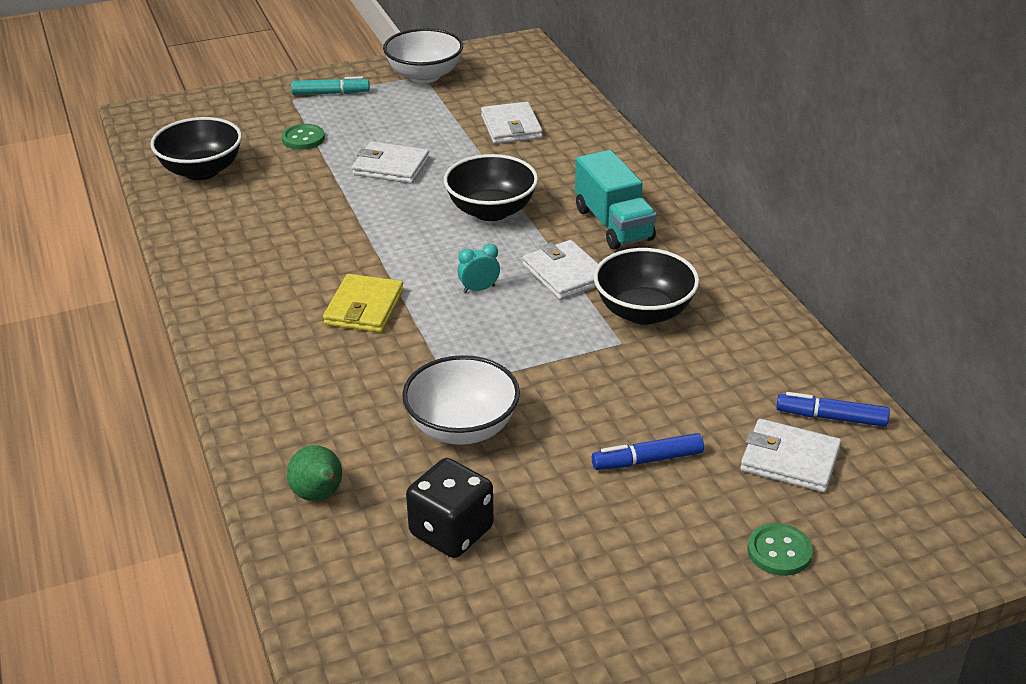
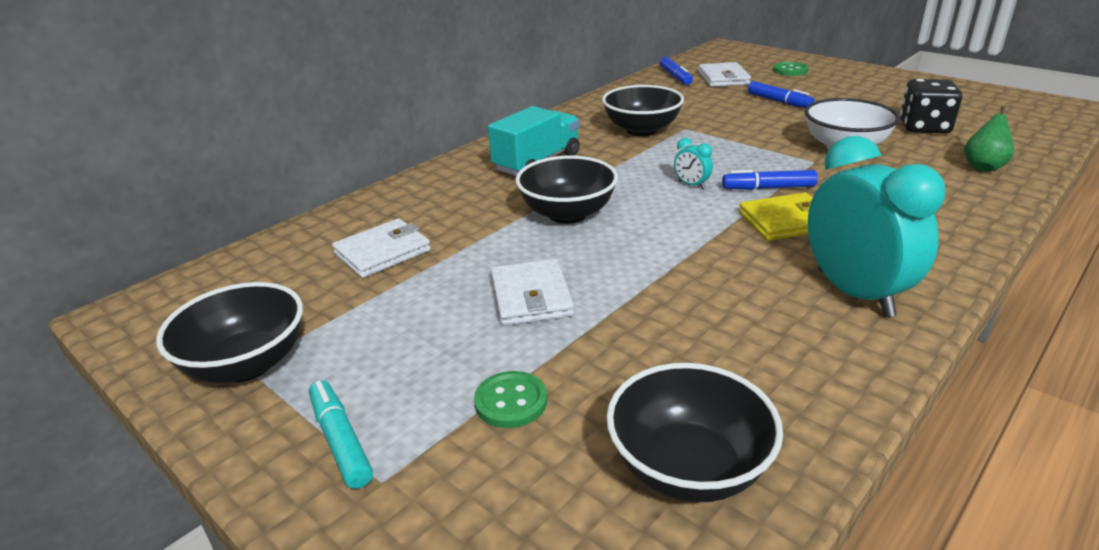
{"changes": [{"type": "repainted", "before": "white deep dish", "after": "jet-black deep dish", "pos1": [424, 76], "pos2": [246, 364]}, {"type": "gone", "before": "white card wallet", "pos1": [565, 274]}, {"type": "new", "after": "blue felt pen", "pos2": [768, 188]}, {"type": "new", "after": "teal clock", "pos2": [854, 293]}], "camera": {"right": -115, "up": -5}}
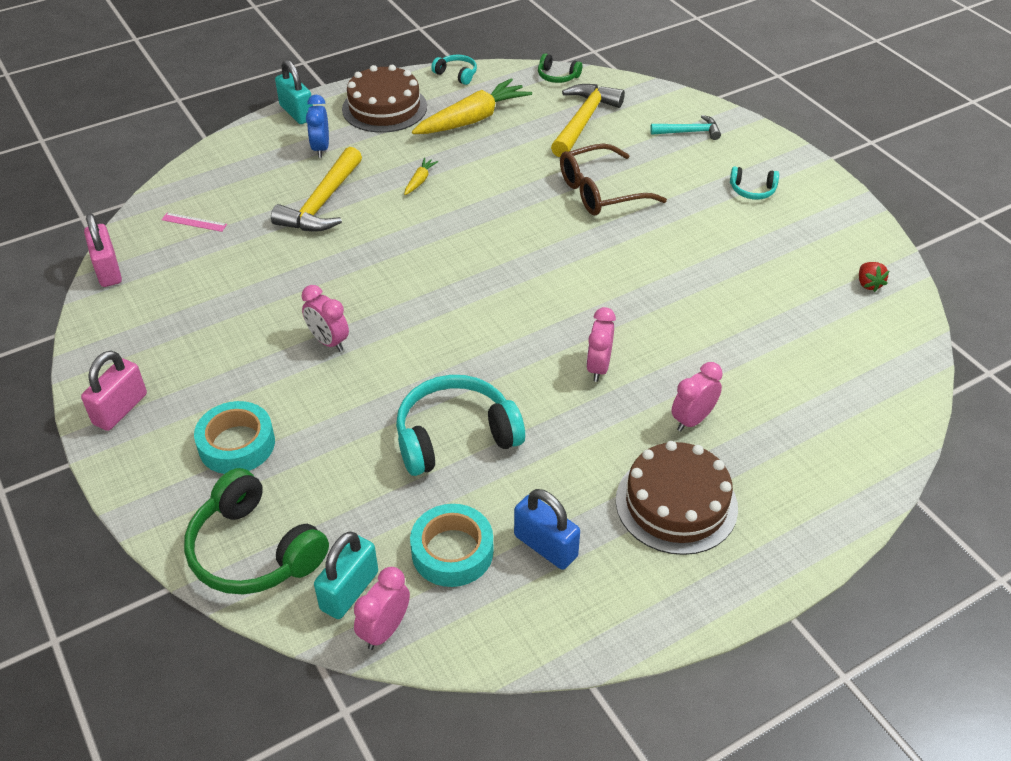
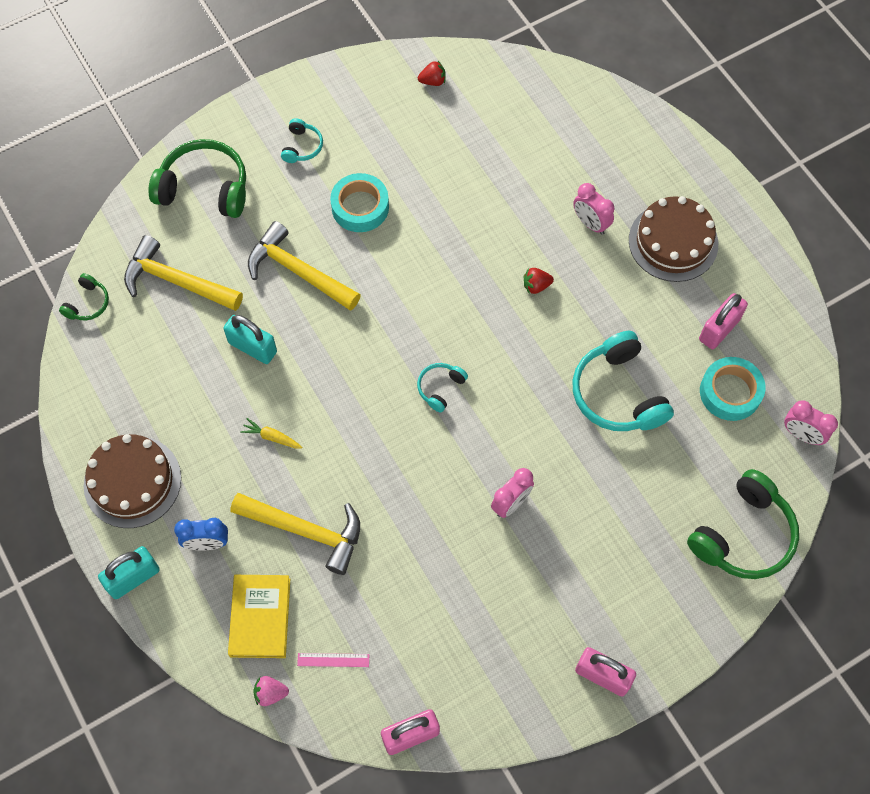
{"changes": [{"type": "rotated", "before": "rosy measuring stick", "pos1": [194, 222], "pos2": [333, 660], "turn": 75}, {"type": "shifted", "before": "teal roll of tape", "pos1": [237, 444], "pos2": [360, 207]}, {"type": "shifted", "before": "teal small lock", "pos1": [349, 591], "pos2": [253, 347]}, {"type": "gone", "before": "bright yellow carrot", "pos1": [472, 119]}, {"type": "shifted", "before": "teal over-ear headphones", "pos1": [456, 74], "pos2": [440, 388]}, {"type": "repainted", "before": "blue small lock", "after": "rosy small lock", "pos1": [545, 546], "pos2": [719, 329]}, {"type": "swapped", "before": "russet eyeglasses", "after": "bright yellow claw hammer", "pos1": [600, 192], "pos2": [298, 272]}, {"type": "swapped", "before": "rosy clock", "after": "crimson strawberry", "pos1": [598, 367], "pos2": [536, 286]}, {"type": "swapped", "before": "teal claw hammer", "after": "green over-ear headphones", "pos1": [689, 132], "pos2": [204, 188]}, {"type": "new", "after": "bright yellow hardcover", "pos2": [260, 617]}, {"type": "new", "after": "rosy strawberry", "pos2": [270, 693]}], "camera": {"right": -90, "up": 20}}
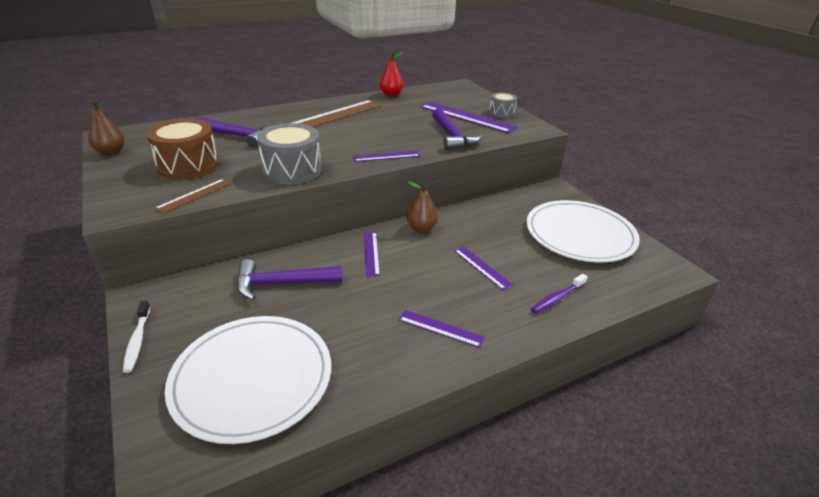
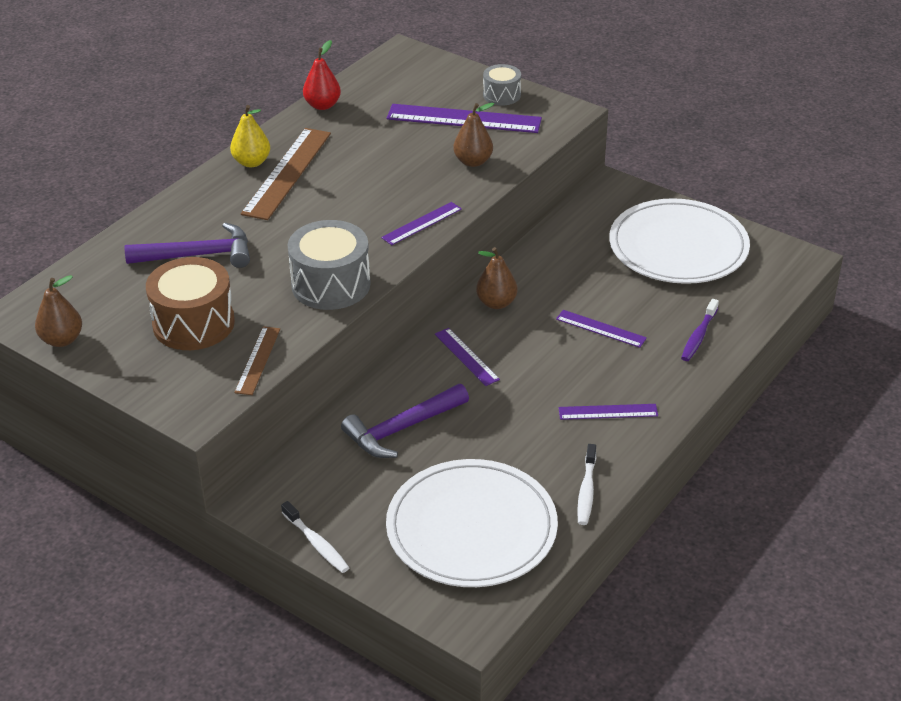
{"changes": [{"type": "swapped", "before": "royal purple claw hammer", "after": "russet pear", "pos1": [452, 136], "pos2": [473, 162]}, {"type": "new", "after": "bright yellow pear", "pos2": [251, 162]}, {"type": "new", "after": "white dental brush", "pos2": [586, 491]}], "camera": {"right": -25, "up": 5}}
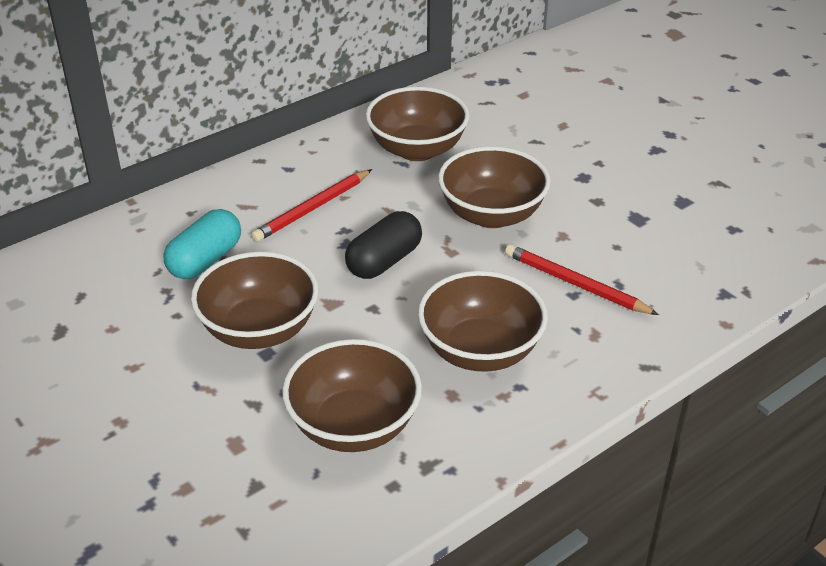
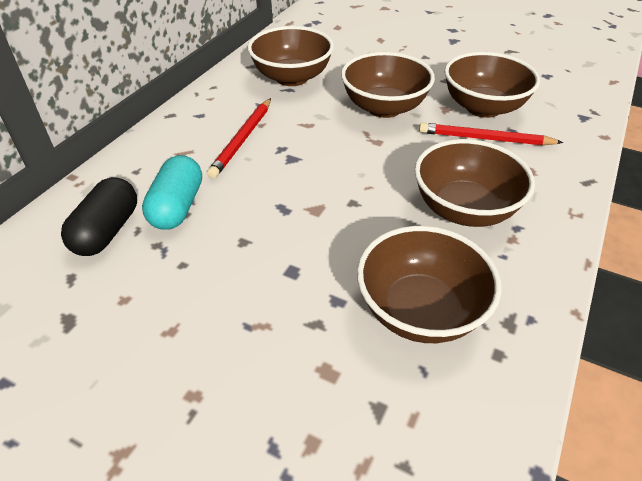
{"changes": [{"type": "shifted", "before": "russet deep dish", "pos1": [259, 330], "pos2": [483, 107]}, {"type": "shifted", "before": "jet-black pill", "pos1": [384, 261], "pos2": [107, 231]}], "camera": {"right": -25, "up": 5}}
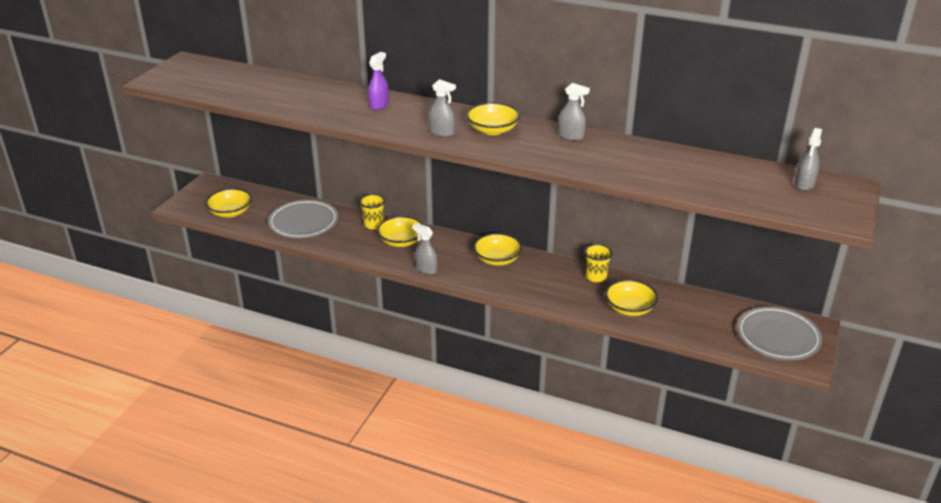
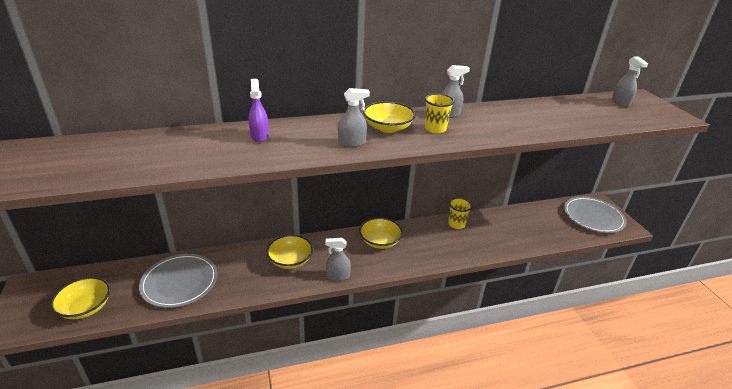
{"changes": [{"type": "shifted", "before": "bright yellow tumbler", "pos1": [373, 224], "pos2": [435, 129]}, {"type": "gone", "before": "bright yellow deep dish", "pos1": [629, 308]}], "camera": {"right": -40, "up": 0}}
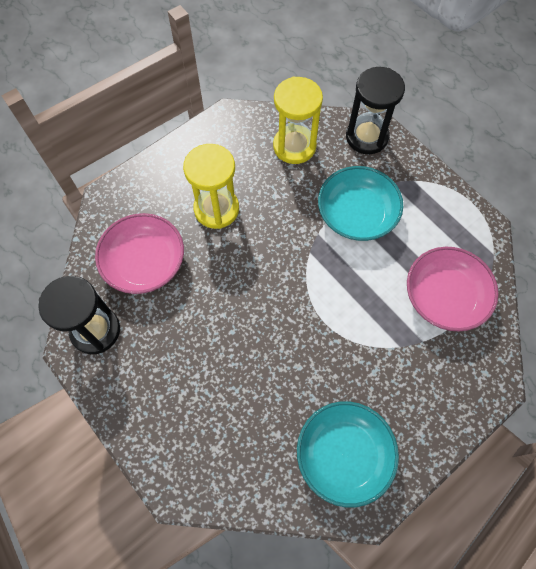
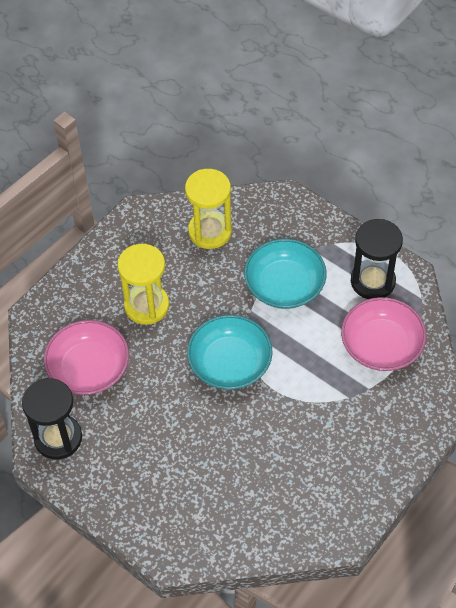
{"changes": [{"type": "shifted", "before": "teal deep dish", "pos1": [343, 455], "pos2": [230, 363]}, {"type": "shifted", "before": "jet-black sandglass", "pos1": [367, 137], "pos2": [372, 281]}], "camera": {"right": -10, "up": -10}}
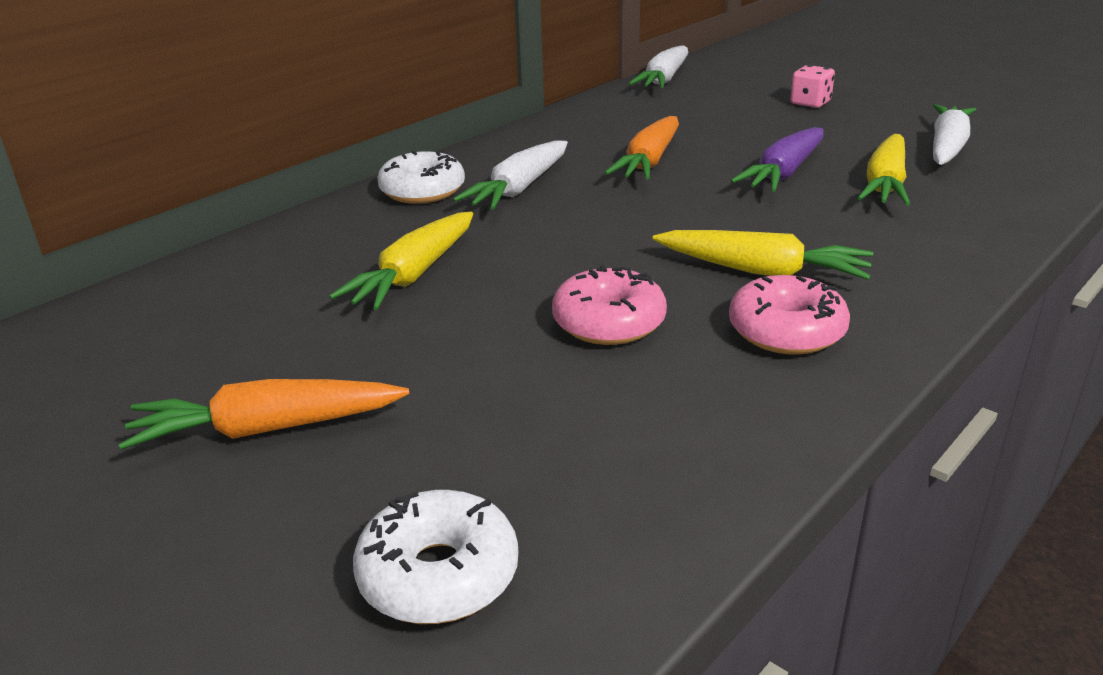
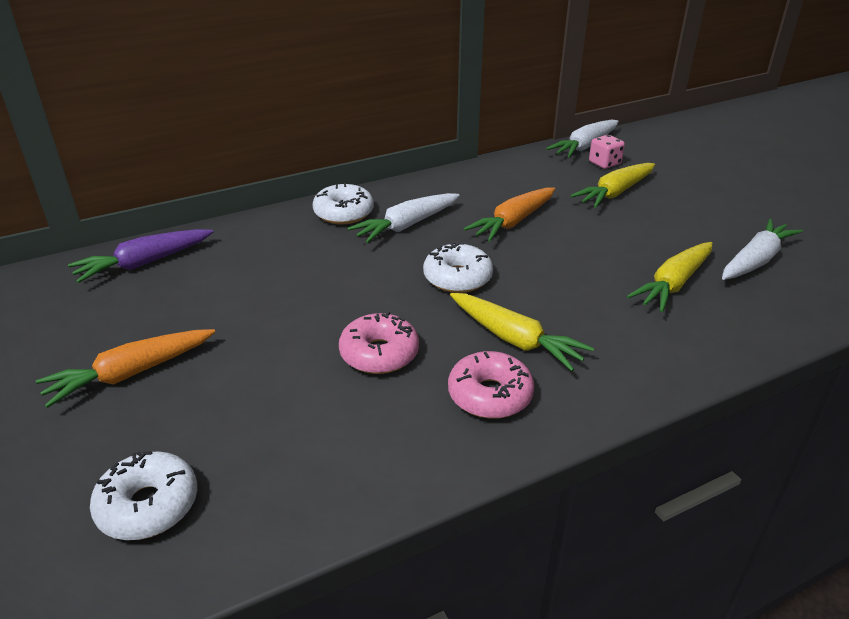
{"changes": [{"type": "rotated", "before": "orange-coloured carrot", "pos1": [266, 429], "pos2": [130, 374], "turn": -45}, {"type": "shifted", "before": "bright yellow carrot", "pos1": [413, 275], "pos2": [614, 193]}, {"type": "shifted", "before": "royal purple carrot", "pos1": [783, 173], "pos2": [144, 263]}, {"type": "shifted", "before": "rosy game die", "pos1": [810, 103], "pos2": [604, 163]}, {"type": "new", "after": "white doughnut", "pos2": [457, 278]}], "camera": {"right": 20, "up": 5}}
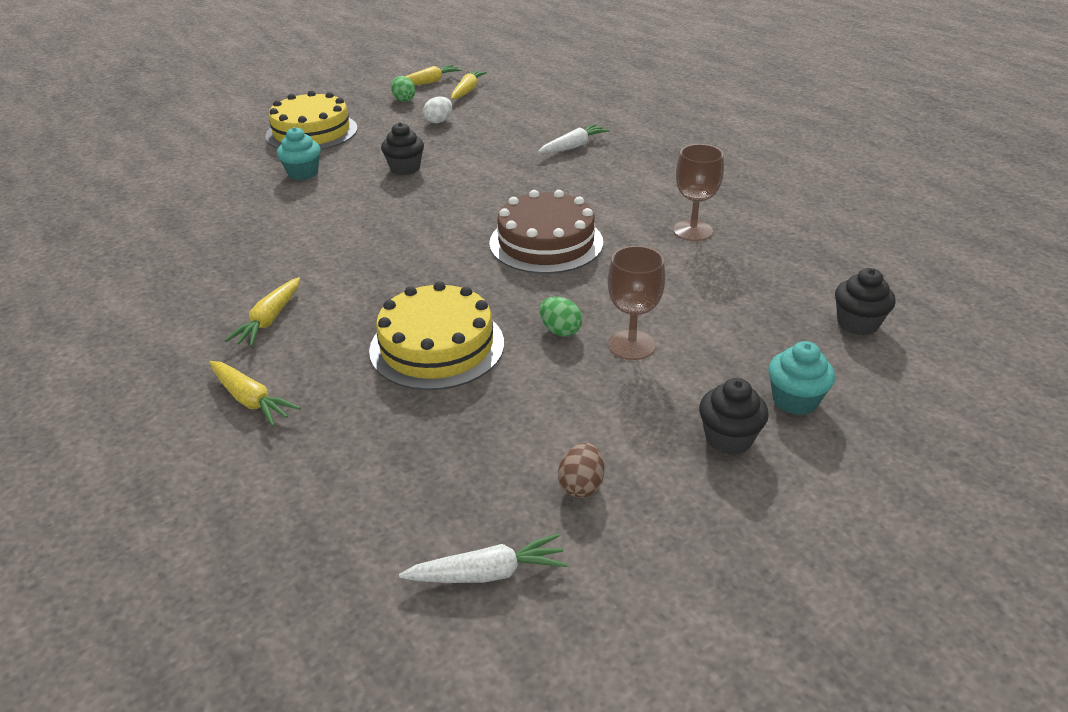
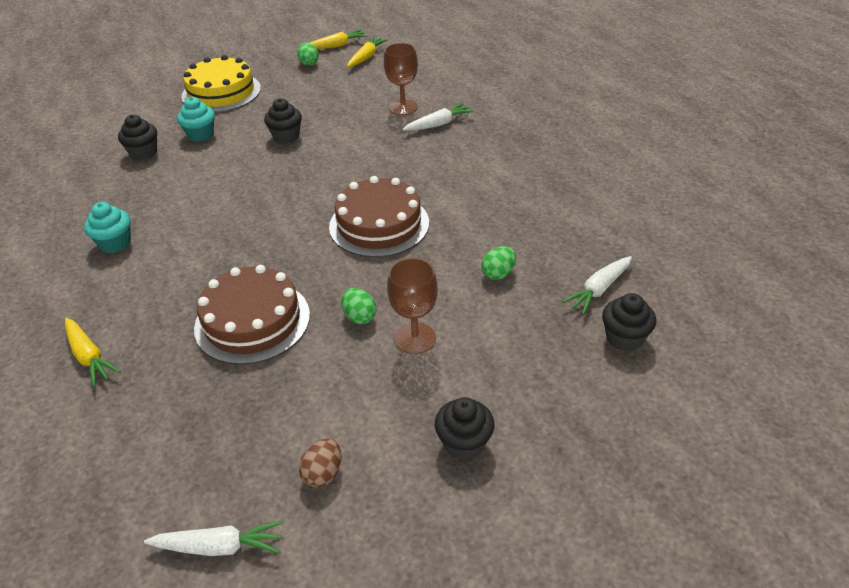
{"changes": [{"type": "gone", "before": "bright yellow carrot", "pos1": [269, 320]}, {"type": "repainted", "before": "bright yellow cake", "after": "russet cake", "pos1": [437, 346], "pos2": [252, 321]}, {"type": "gone", "before": "white egg", "pos1": [439, 121]}, {"type": "shifted", "before": "russet chalice", "pos1": [692, 231], "pos2": [403, 107]}, {"type": "shifted", "before": "teal muffin", "pos1": [795, 400], "pos2": [115, 243]}, {"type": "new", "after": "jet-black muffin", "pos2": [144, 153]}, {"type": "new", "after": "green egg", "pos2": [498, 274]}, {"type": "new", "after": "white carrot", "pos2": [598, 290]}], "camera": {"right": 10, "up": 5}}
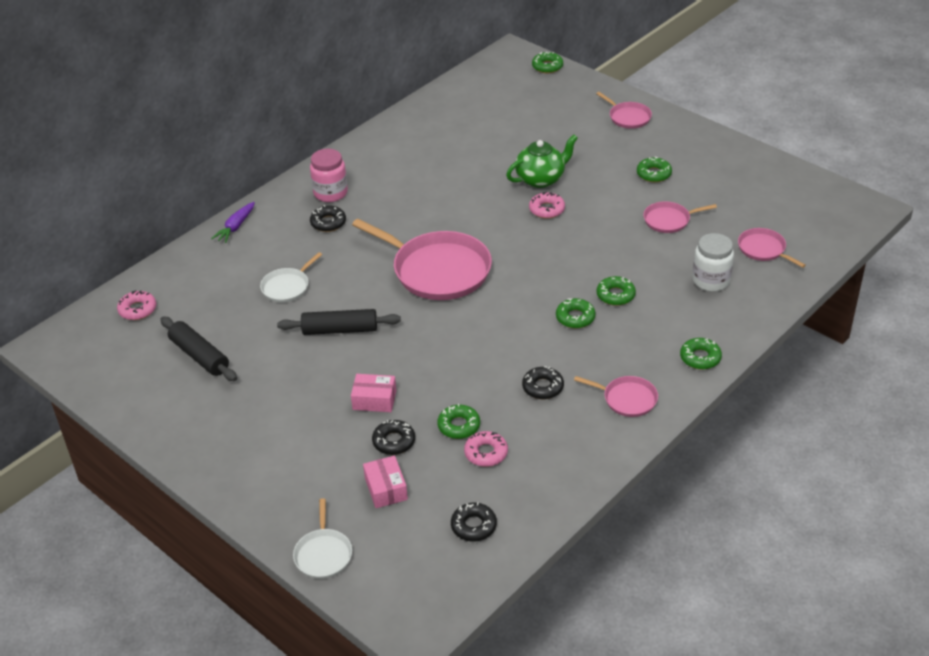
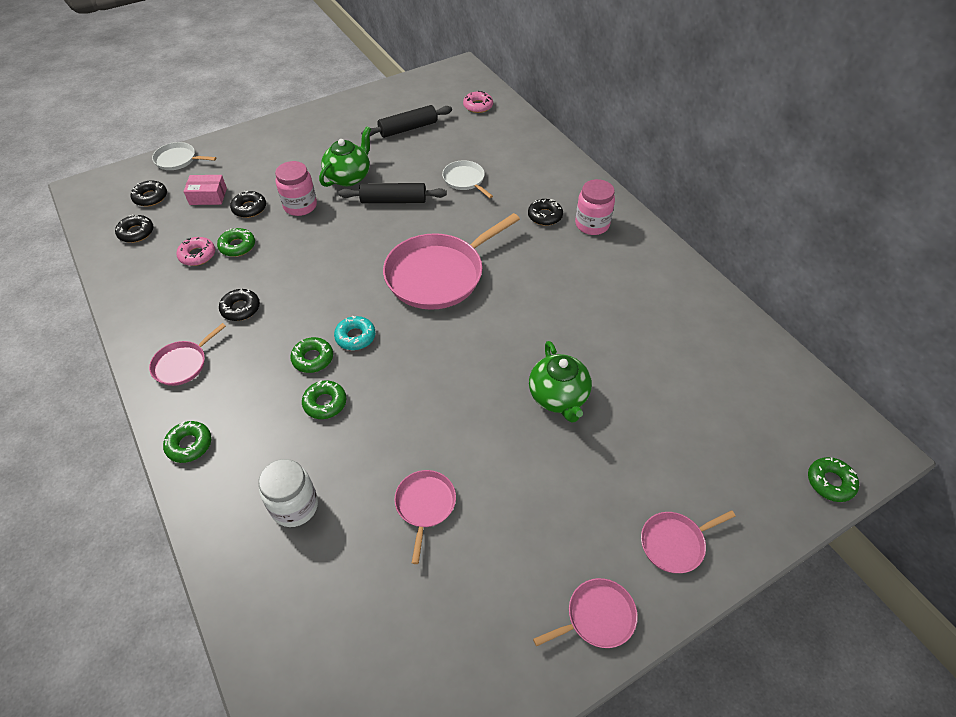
{"changes": [{"type": "gone", "before": "royal purple carrot", "pos1": [236, 227]}, {"type": "rotated", "before": "jet-black dough roller", "pos1": [340, 330], "pos2": [393, 200], "turn": 75}, {"type": "swapped", "before": "rosy box", "after": "rosy preserve jar", "pos1": [374, 400], "pos2": [300, 206]}, {"type": "gone", "before": "rosy doughnut", "pos1": [546, 209]}, {"type": "gone", "before": "green doughnut", "pos1": [653, 174]}, {"type": "shifted", "before": "rosy frying pan", "pos1": [763, 249], "pos2": [597, 617]}, {"type": "new", "after": "jet-black doughnut", "pos2": [150, 197]}, {"type": "new", "after": "green teapot", "pos2": [349, 177]}, {"type": "new", "after": "teal doughnut", "pos2": [355, 337]}], "camera": {"right": 105, "up": 10}}
